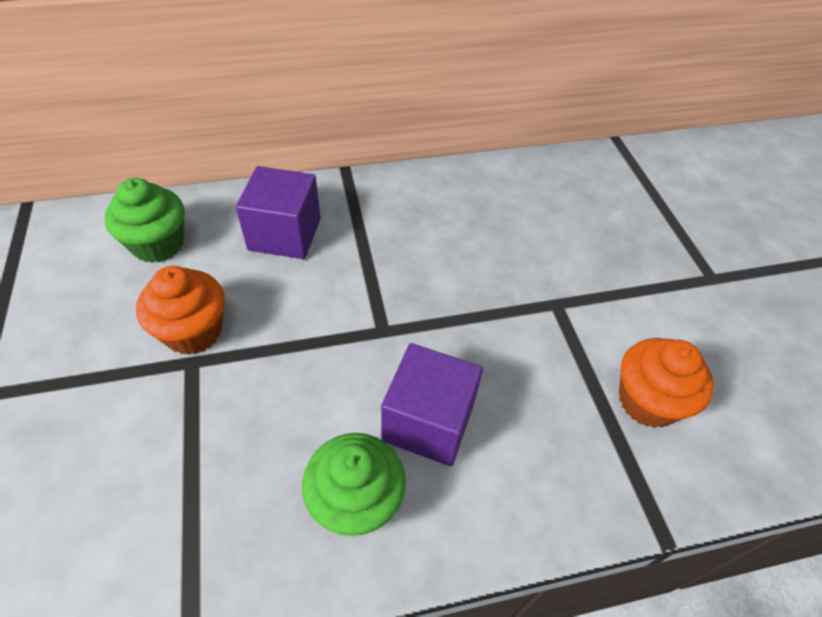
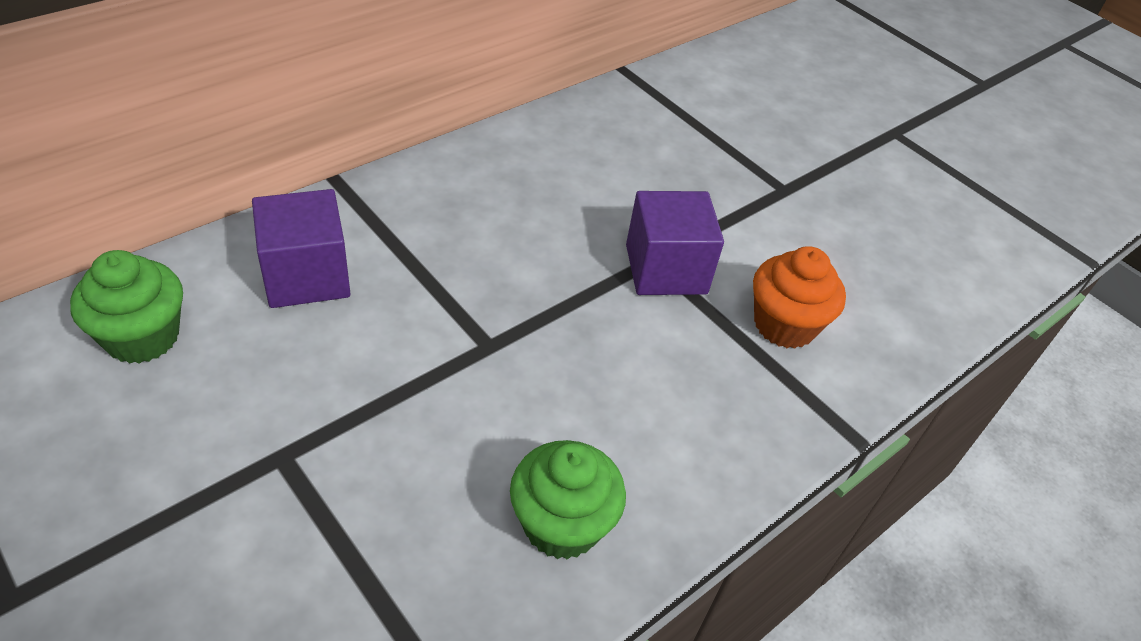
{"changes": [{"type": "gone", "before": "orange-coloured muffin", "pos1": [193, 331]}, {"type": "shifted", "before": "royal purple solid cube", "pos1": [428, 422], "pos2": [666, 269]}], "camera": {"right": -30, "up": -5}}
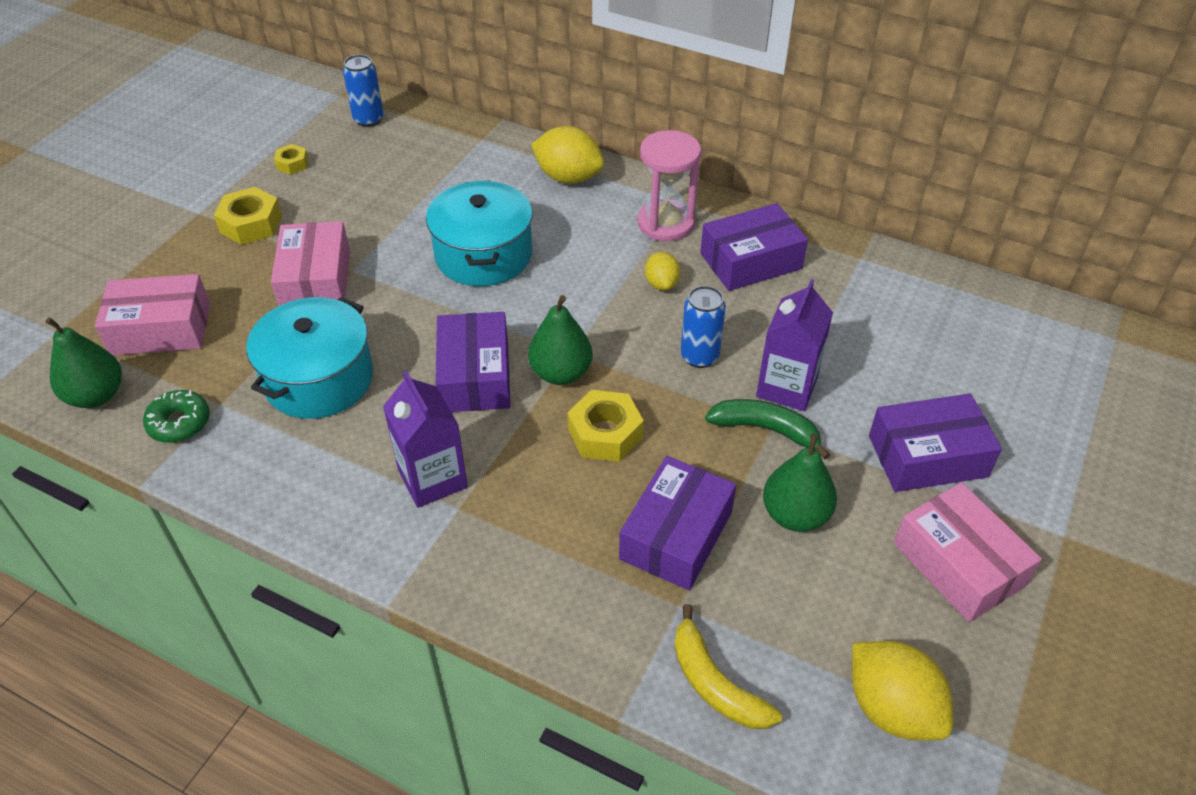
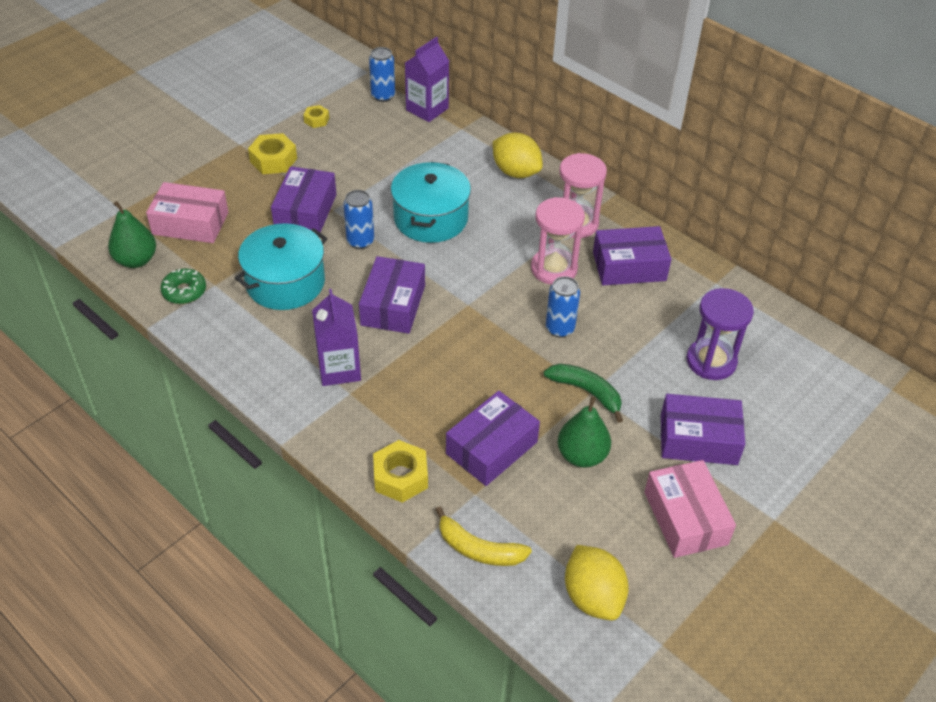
{"changes": [{"type": "repainted", "before": "rosy box", "after": "royal purple box", "pos1": [316, 280], "pos2": [305, 211]}, {"type": "gone", "before": "green pear", "pos1": [561, 373]}, {"type": "shifted", "before": "bright yellow hexagon nut", "pos1": [605, 434], "pos2": [400, 477]}, {"type": "swapped", "before": "bright yellow lemon", "after": "rosy sandglass", "pos1": [661, 284], "pos2": [554, 269]}, {"type": "rotated", "before": "bright yellow banana", "pos1": [715, 683], "pos2": [478, 549], "turn": -45}, {"type": "shifted", "before": "royal purple carton", "pos1": [787, 387], "pos2": [427, 109]}, {"type": "new", "after": "blue can", "pos2": [360, 241]}, {"type": "new", "after": "royal purple sandglass", "pos2": [711, 361]}], "camera": {"right": 15, "up": 0}}
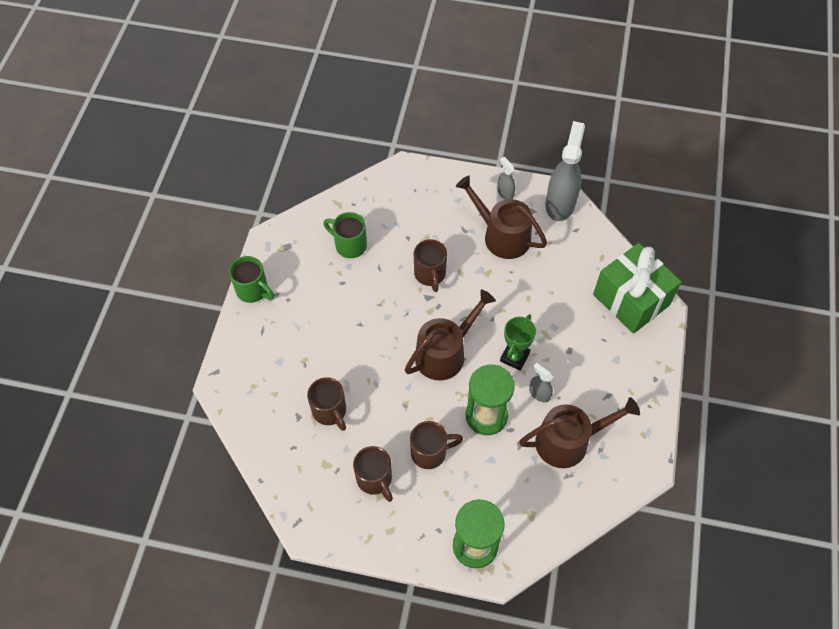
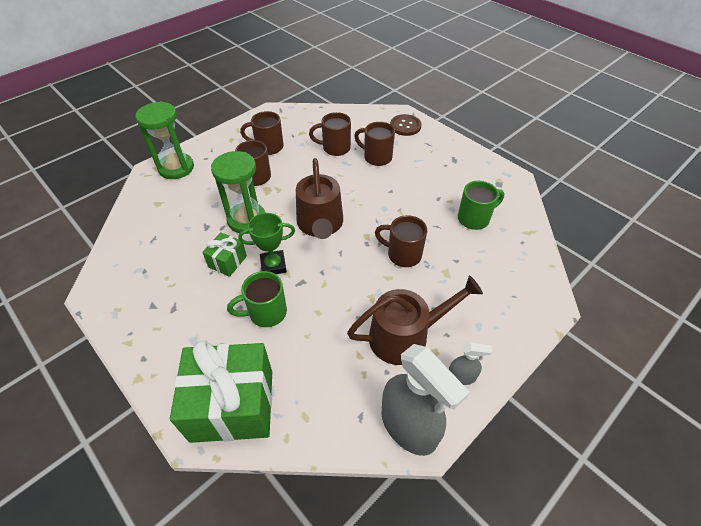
{"changes": [{"type": "shifted", "before": "green tea mug", "pos1": [253, 290], "pos2": [266, 313]}, {"type": "rotated", "before": "green prize cup", "pos1": [514, 357], "pos2": [273, 265], "turn": -75}, {"type": "gone", "before": "russet watering can", "pos1": [568, 441]}, {"type": "swapped", "before": "ash-grey spray cleaner", "after": "green wrapped gift", "pos1": [539, 393], "pos2": [227, 261]}, {"type": "new", "after": "russet tea mug", "pos2": [376, 157]}, {"type": "new", "after": "russet shirt button", "pos2": [405, 126]}], "camera": {"right": 125, "up": -10}}
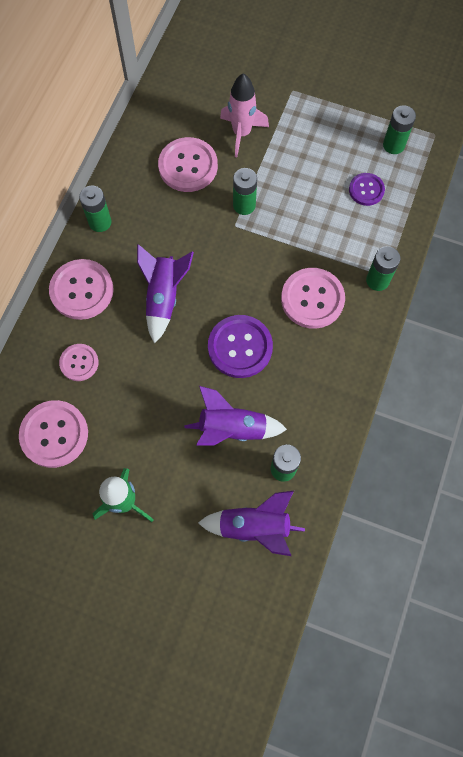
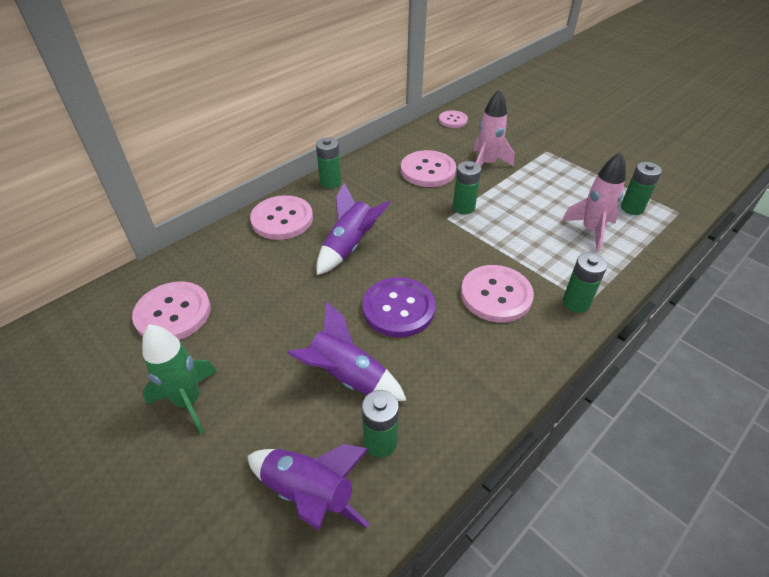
{"changes": [{"type": "shifted", "before": "rosy shirt button", "pos1": [79, 363], "pos2": [453, 120]}, {"type": "swapped", "before": "royal purple shirt button", "after": "rosy spaceship", "pos1": [366, 190], "pos2": [591, 231]}], "camera": {"right": 25, "up": -25}}
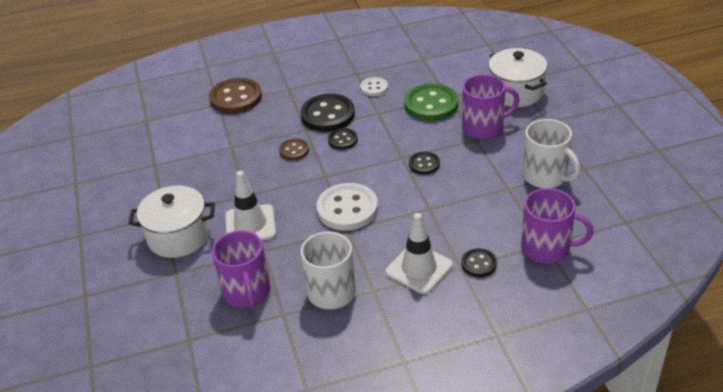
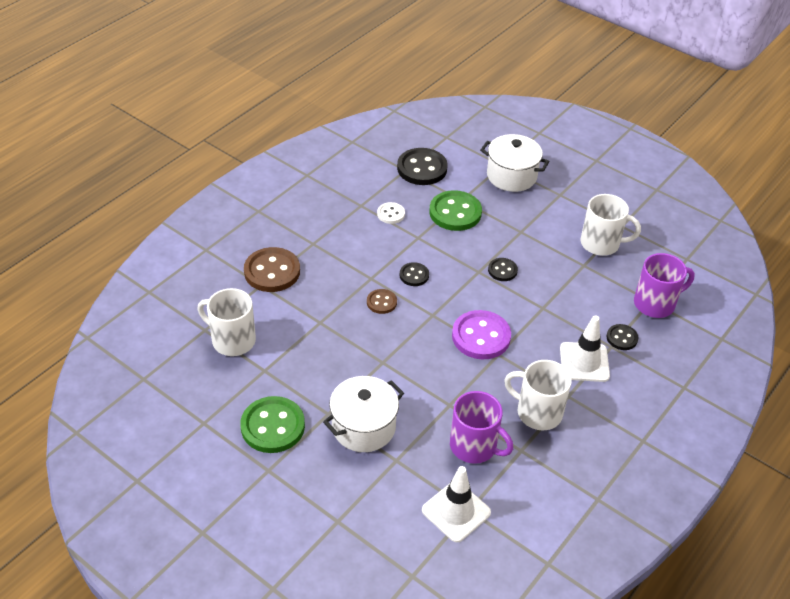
{"changes": [{"type": "shifted", "before": "white safety cone", "pos1": [250, 225], "pos2": [456, 511]}, {"type": "shifted", "before": "jet-black shirt button", "pos1": [328, 115], "pos2": [422, 168]}, {"type": "repainted", "before": "white shirt button", "after": "royal purple shirt button", "pos1": [347, 209], "pos2": [481, 336]}, {"type": "gone", "before": "royal purple tea mug", "pos1": [484, 127]}, {"type": "new", "after": "white tea mug", "pos2": [232, 340]}, {"type": "new", "after": "green shirt button", "pos2": [273, 426]}], "camera": {"right": -40, "up": 5}}
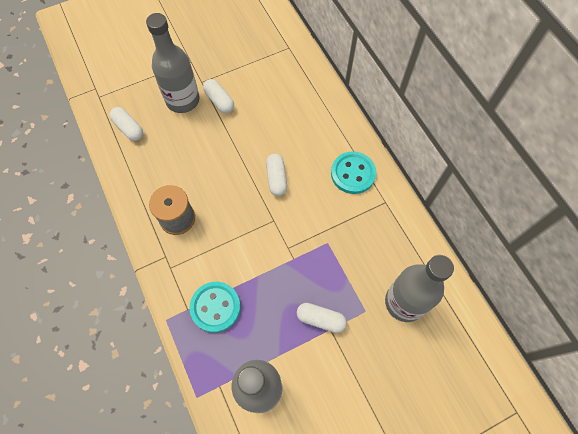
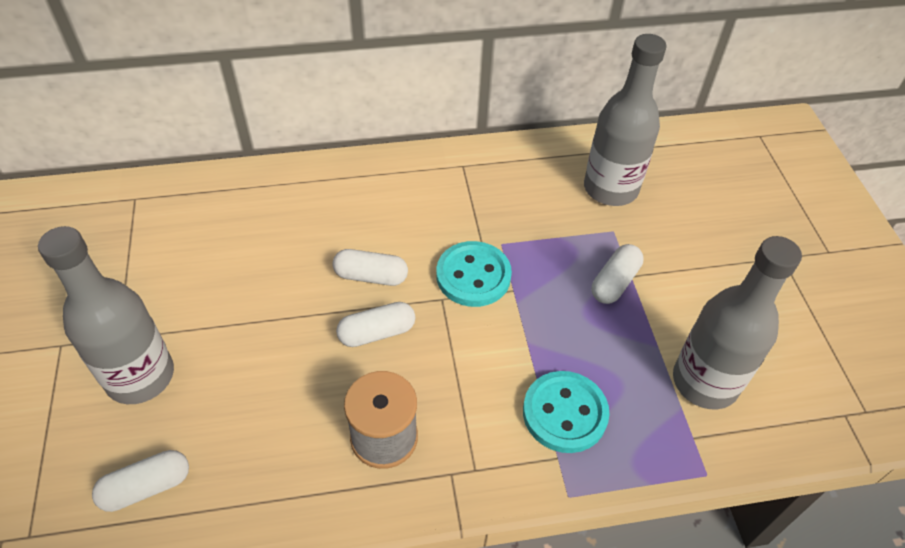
{"changes": [{"type": "shifted", "before": "white pill", "pos1": [219, 101], "pos2": [377, 333]}, {"type": "shifted", "before": "teal shirt button", "pos1": [353, 173], "pos2": [473, 276]}], "camera": {"right": -75, "up": -15}}
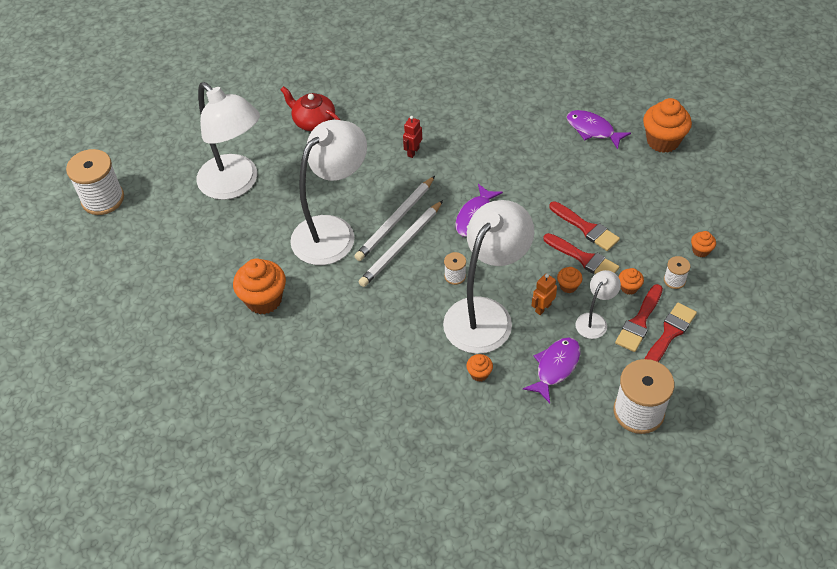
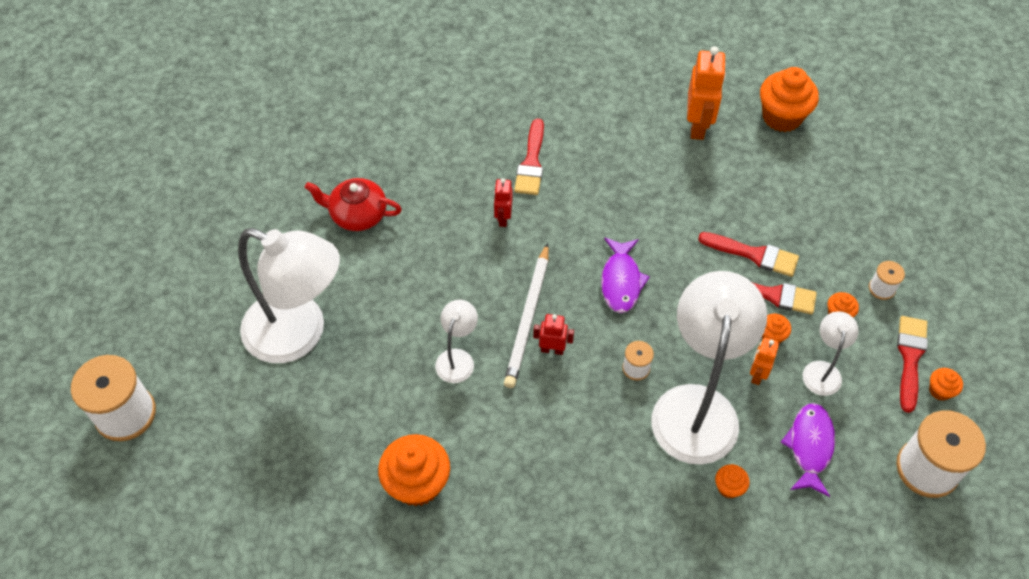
{"changes": [{"type": "scaled", "before": "white reading lamp", "pos1": [332, 231], "pos2": [457, 358], "scale": 0.46}, {"type": "swapped", "before": "white pencil", "after": "crimson robot", "pos1": [401, 246], "pos2": [552, 349]}, {"type": "swapped", "before": "royal purple fish figure", "after": "orange-coloured robot", "pos1": [592, 130], "pos2": [698, 126]}, {"type": "shifted", "before": "crimson paintbrush", "pos1": [639, 322], "pos2": [531, 162]}, {"type": "shifted", "before": "orange-coloured muffin", "pos1": [700, 250], "pos2": [940, 391]}], "camera": {"right": -25, "up": 5}}
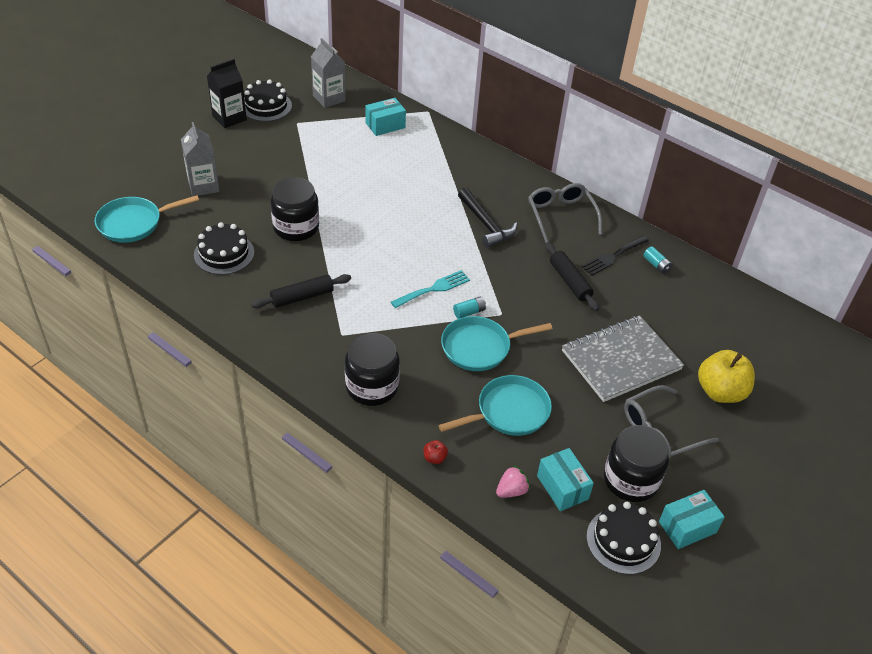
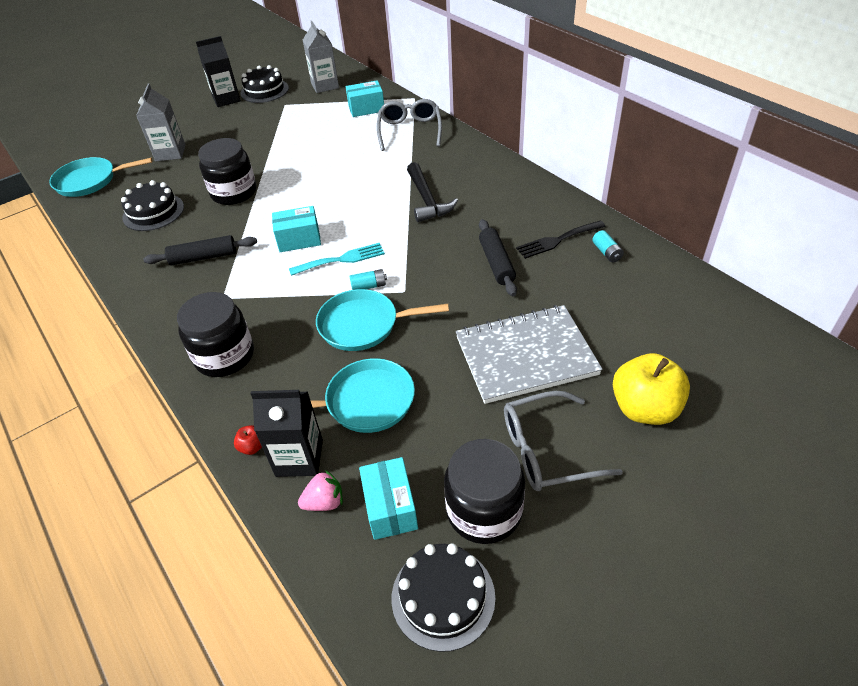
{"changes": [{"type": "shifted", "before": "ash-grey eyeglasses", "pos1": [561, 215], "pos2": [410, 131]}, {"type": "shifted", "before": "teal box", "pos1": [687, 527], "pos2": [299, 239]}, {"type": "new", "after": "jet-black carton", "pos2": [299, 458]}], "camera": {"right": 20, "up": 0}}
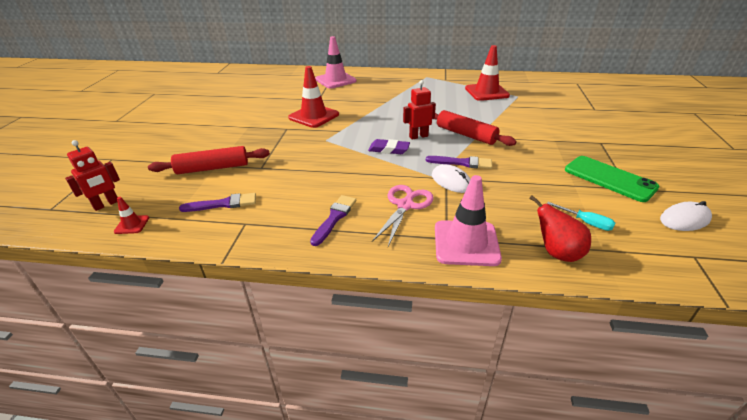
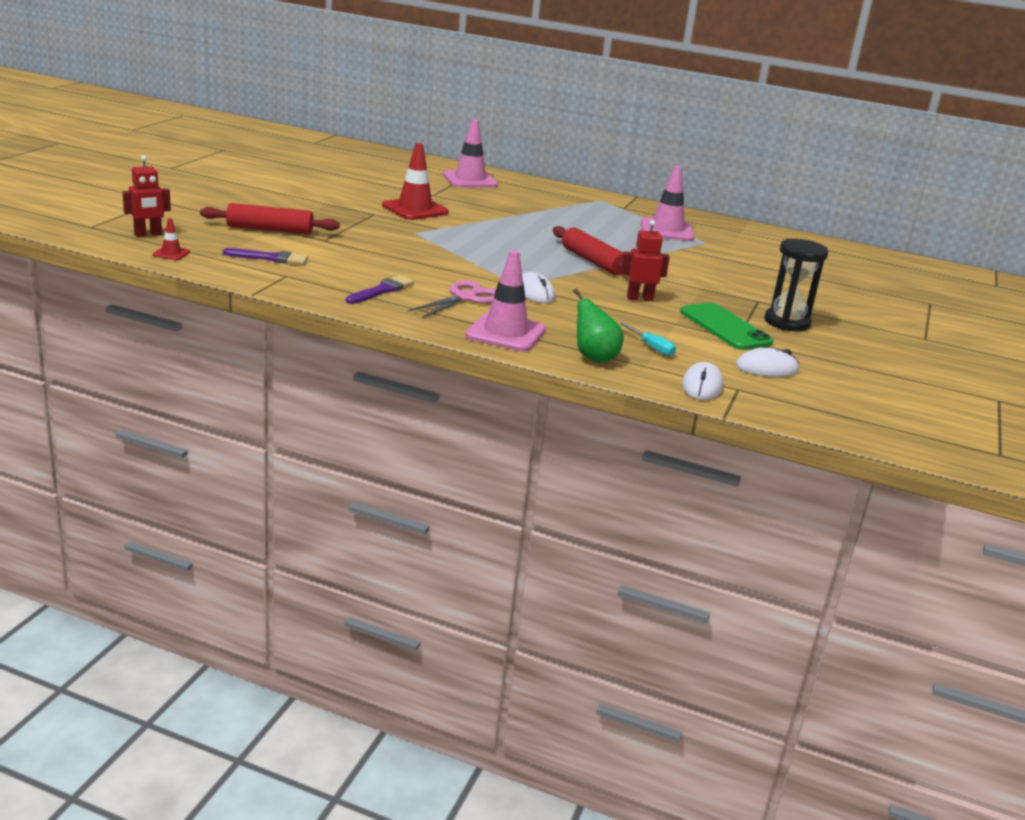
{"changes": [{"type": "gone", "before": "royal purple gum eraser", "pos1": [389, 149]}, {"type": "shifted", "before": "crimson robot", "pos1": [418, 136], "pos2": [639, 298]}, {"type": "gone", "before": "royal purple paintbrush", "pos1": [462, 163]}, {"type": "repainted", "before": "crimson safety cone", "after": "rosy safety cone", "pos1": [486, 92], "pos2": [667, 230]}, {"type": "repainted", "before": "crimson pear", "after": "green pear", "pos1": [557, 253], "pos2": [594, 357]}, {"type": "new", "after": "white PC mouse", "pos2": [702, 386]}, {"type": "new", "after": "jet-black sandglass", "pos2": [786, 322]}], "camera": {"right": 10, "up": -10}}
